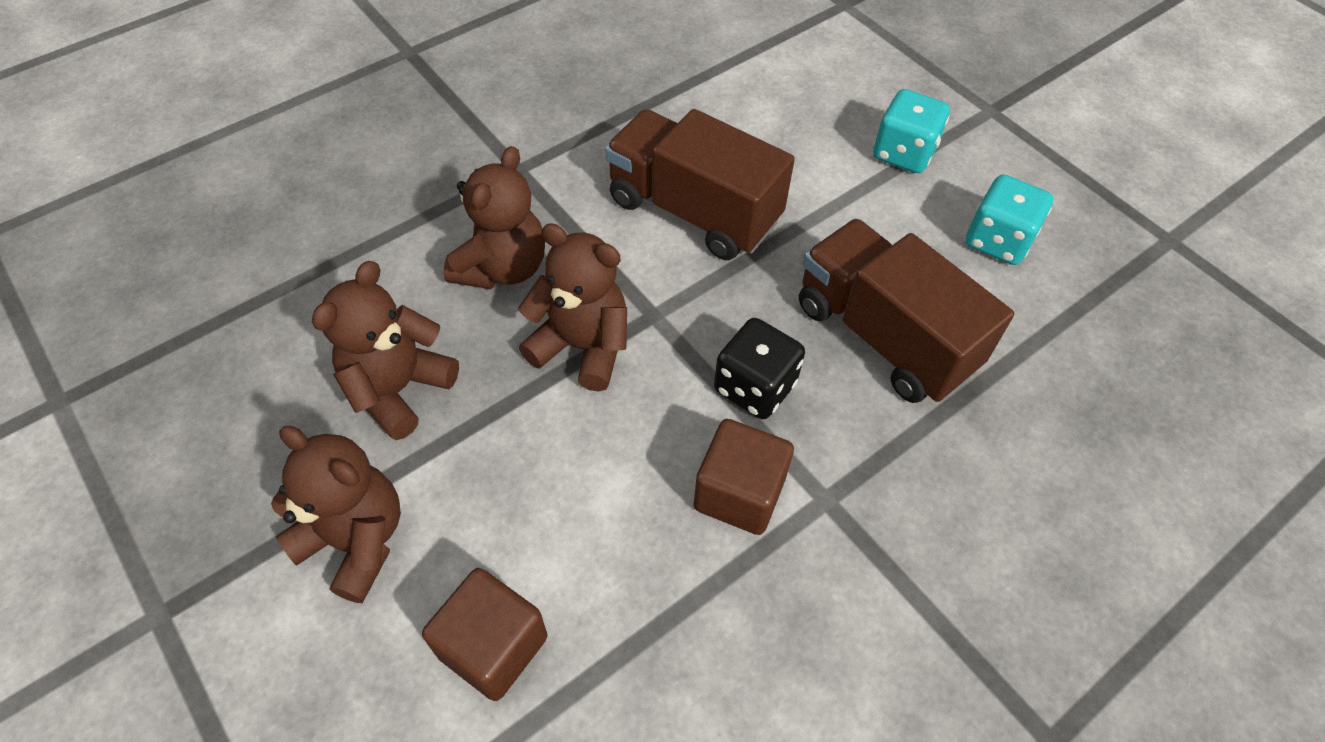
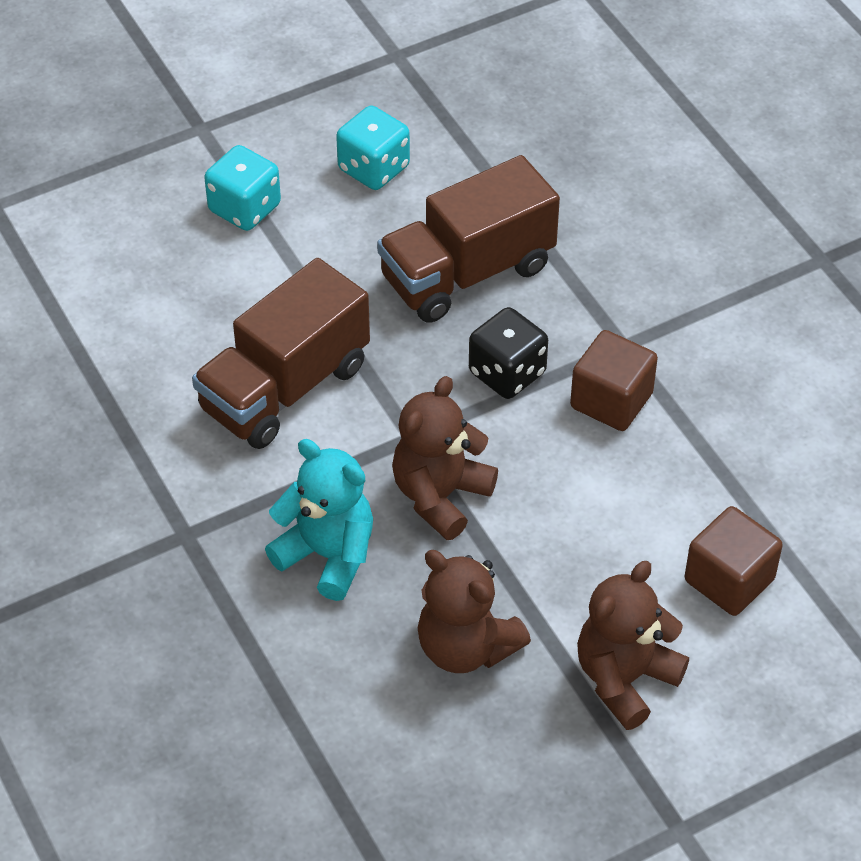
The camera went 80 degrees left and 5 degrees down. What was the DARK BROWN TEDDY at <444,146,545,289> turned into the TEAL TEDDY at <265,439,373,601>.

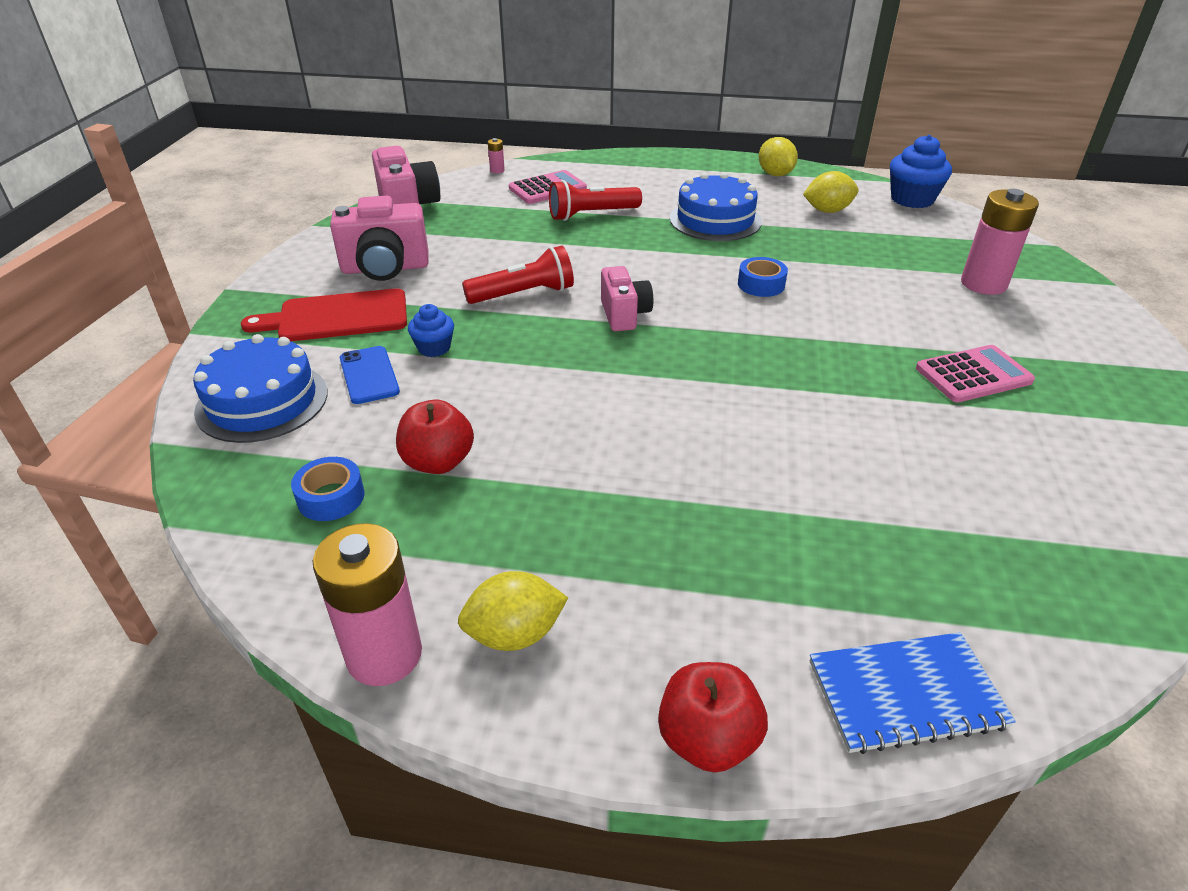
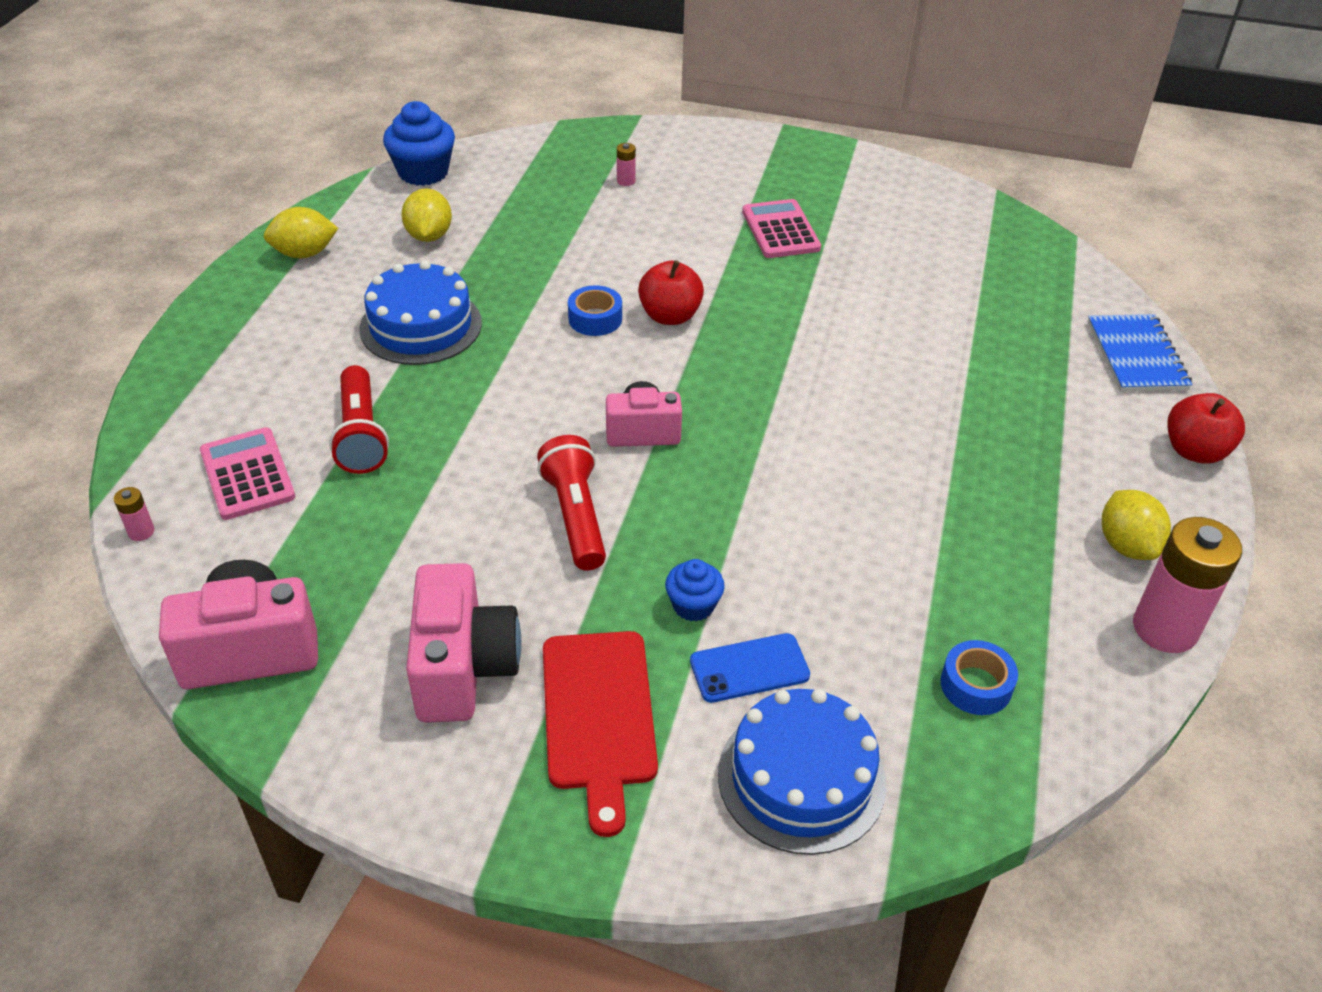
The camera went 85 degrees left and 5 degrees up. The size of the ROSY POWER CELL at <961,189,1039,295> changed by a factor of 0.42. The RED TOY APPLE ended up elsewhere, having gone from <396,400,474,474> to <638,260,704,325>.

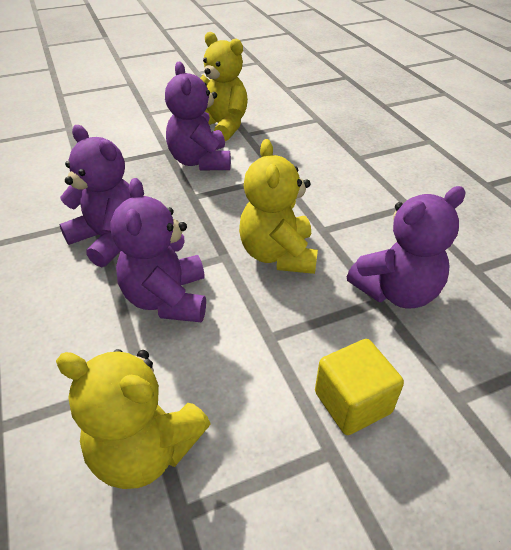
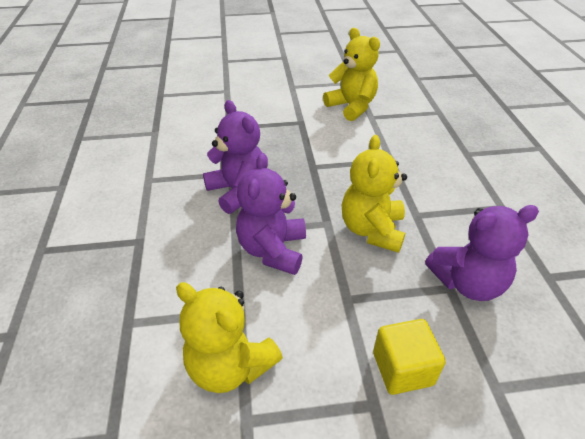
The camera went 15 degrees right and 0 degrees up. The second view lost the PURPLE TEDDY at <165,62,231,170>.

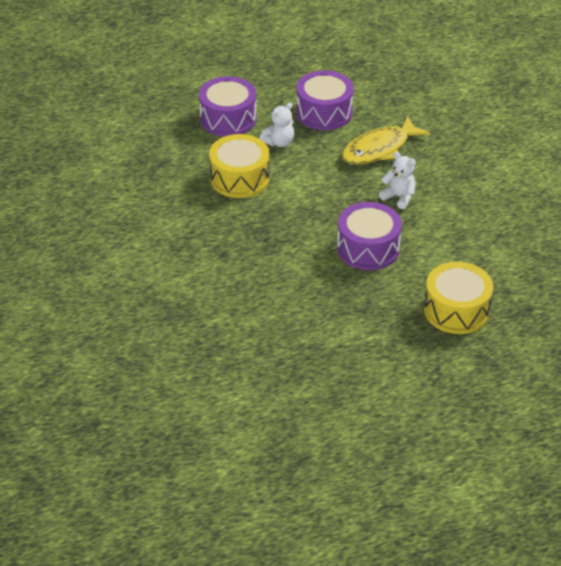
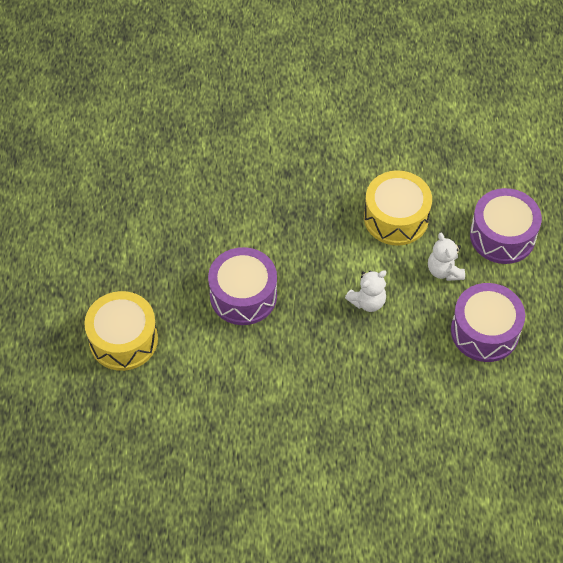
The camera went 110 degrees right and 15 degrees up. The second view lost the YELLOW TOY FISH at <342,116,430,165>. The PURE WHITE TEDDY ended up elsewhere, having gone from <379,152,416,209> to <345,270,386,312>.

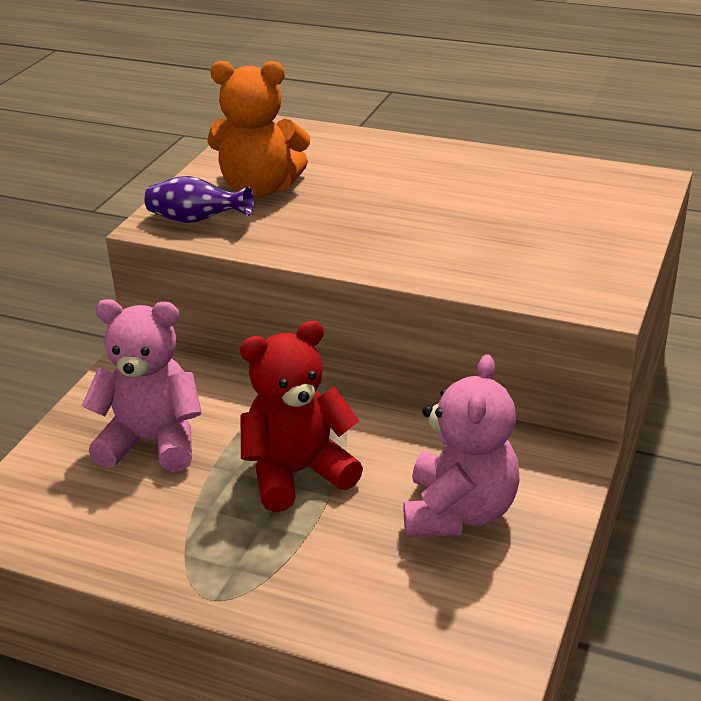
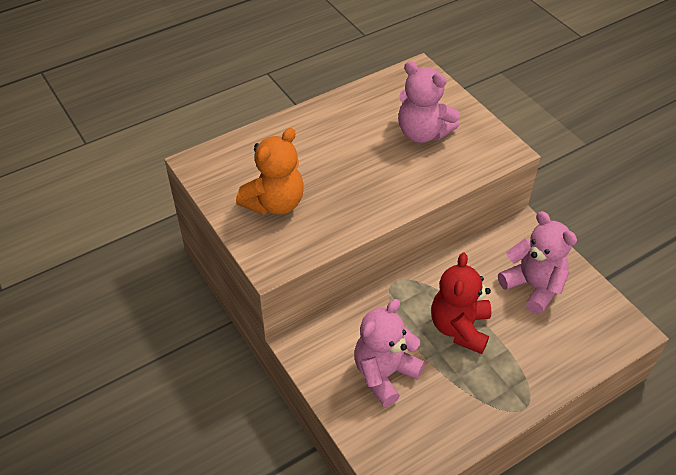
The camera went 55 degrees left and 15 degrees up. The second view lost the PURPLE VASE at <144,176,254,223>. The second view gained the ROSY TEDDY at <398,61,460,143>.

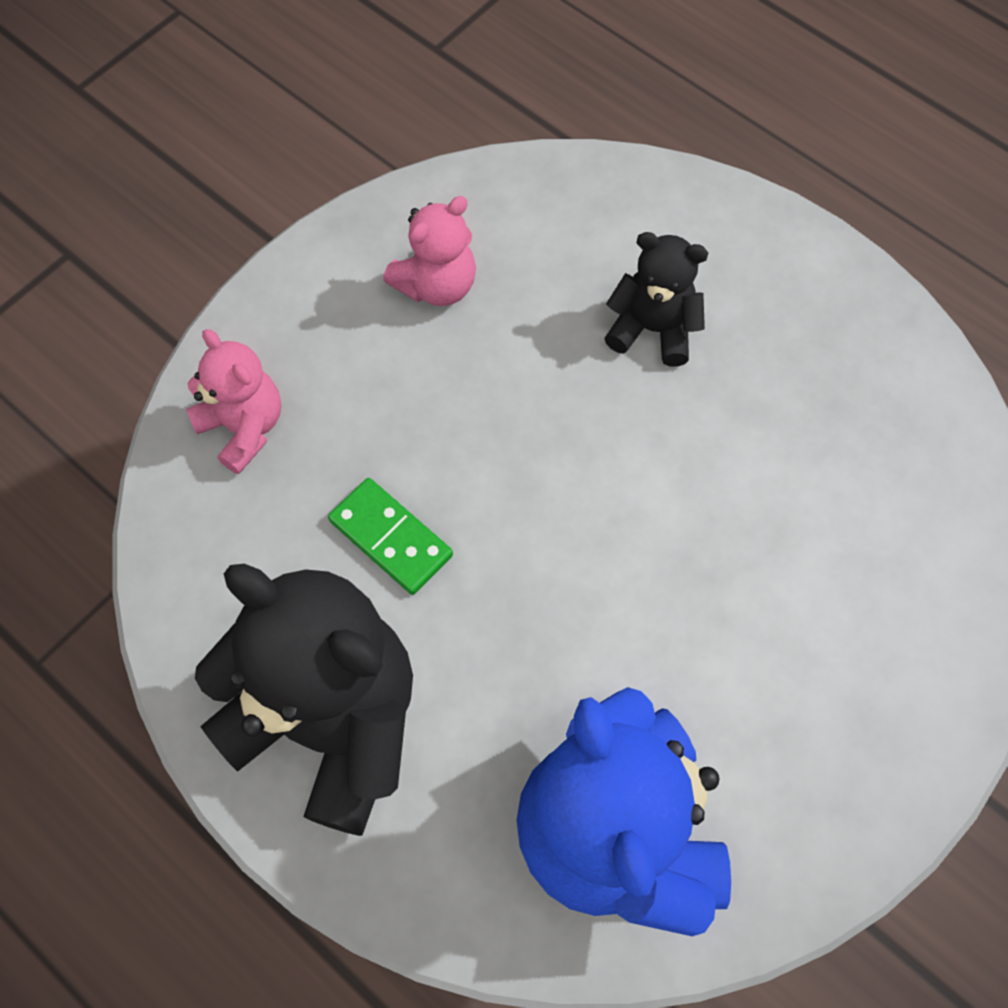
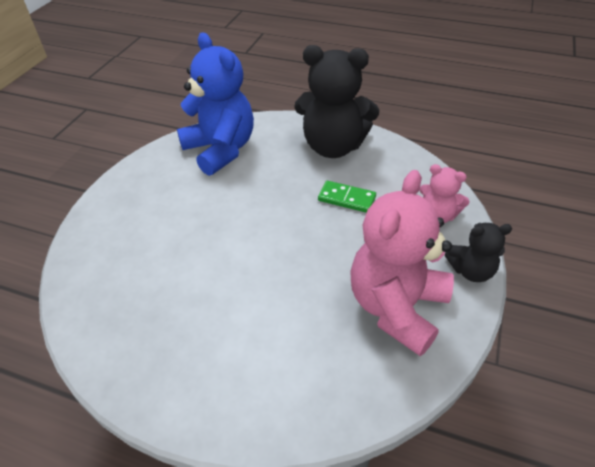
The camera went 160 degrees right and 20 degrees down. The size of the ROSY TEDDY at <383,196,476,306> changed by a factor of 1.94. The EBONY TEDDY ended up elsewhere, having gone from <604,232,708,367> to <445,223,512,282>.

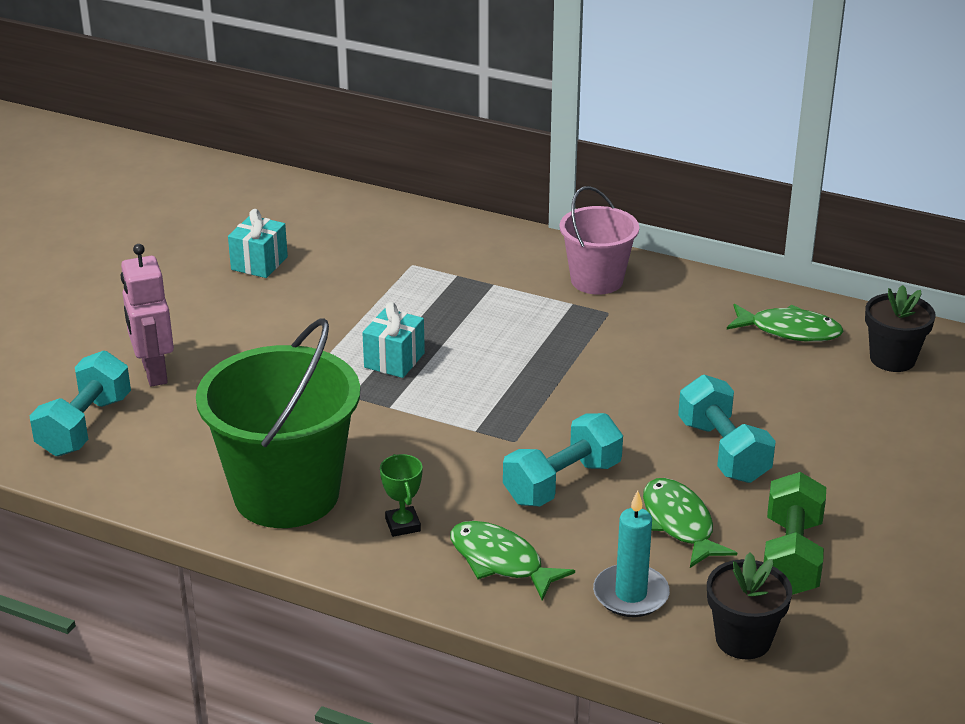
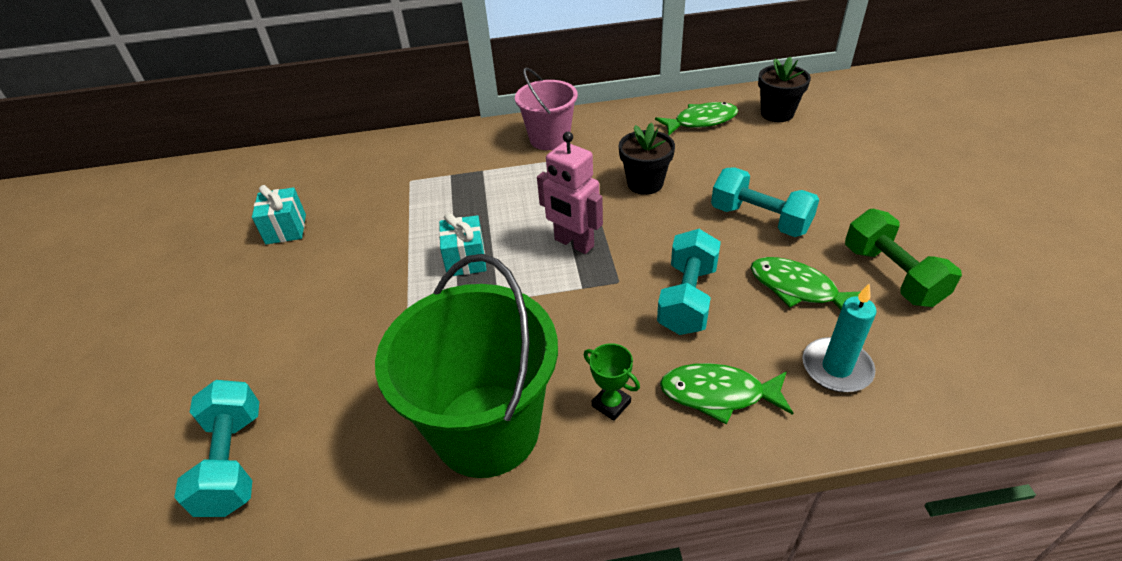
The camera went 30 degrees left and 10 degrees up. The ROSY TOY ROBOT ended up elsewhere, having gone from <121,244,174,387> to <537,132,603,254>. The EBONY FLOWER POT ended up elsewhere, having gone from <707,552,792,659> to <619,123,675,195>.

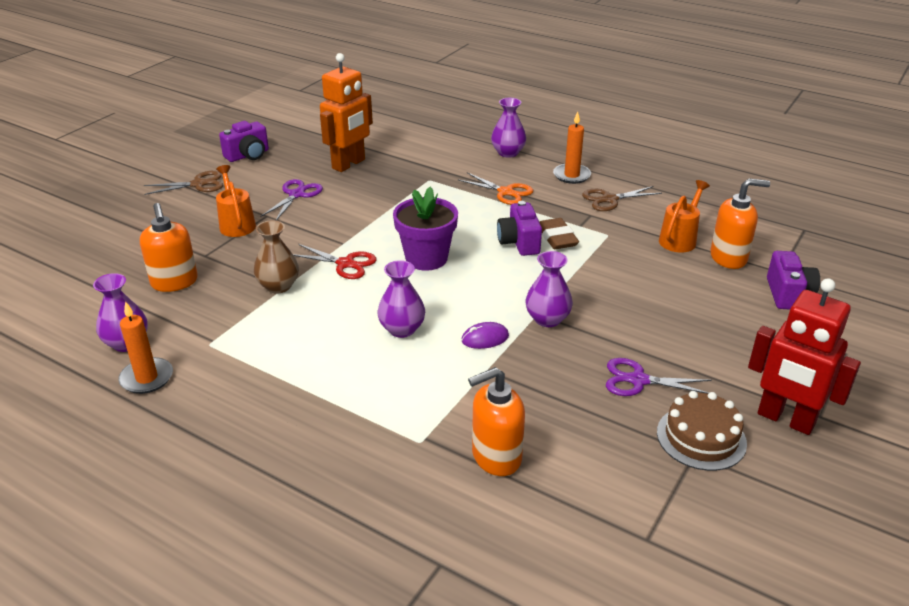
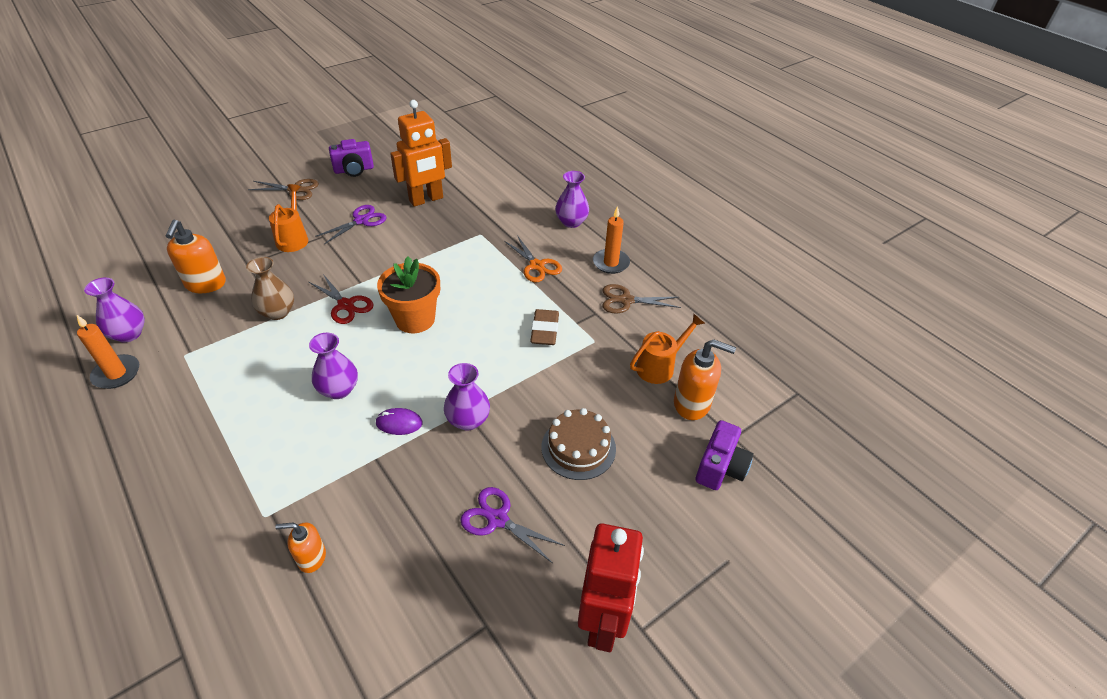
The camera went 20 degrees right and 10 degrees up. What was the PURPLE FLOWER POT at <393,186,458,271> turned into the ORANGE-COLOURED FLOWER POT at <377,256,440,333>. The second view lost the PURPLE CAMERA at <497,201,542,256>. The RED TOY ROBOT at <748,278,861,435> ended up facing another way, 135 degrees counterclockwise from before. The size of the ORANGE-COLOURED SOAP PUMP at <468,367,525,476> changed by a factor of 0.61. The DARK BROWN CAKE ended up elsewhere, having gone from <657,391,747,471> to <541,408,616,480>.

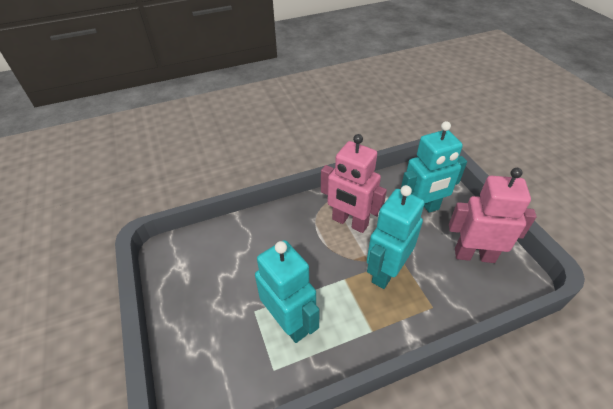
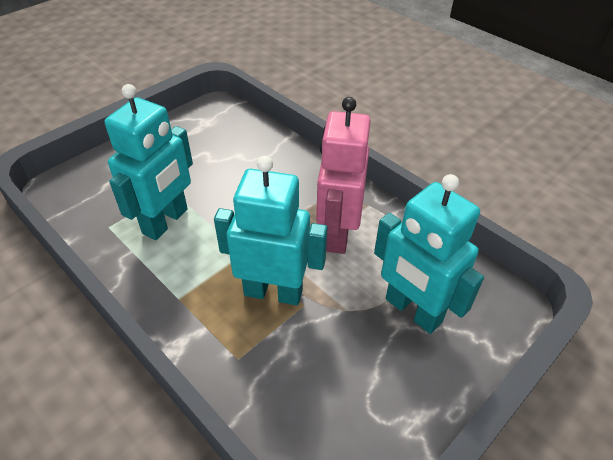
The camera went 65 degrees right and 0 degrees up. The second view lost the ROSY TOY ROBOT at <449,168,537,263>.

